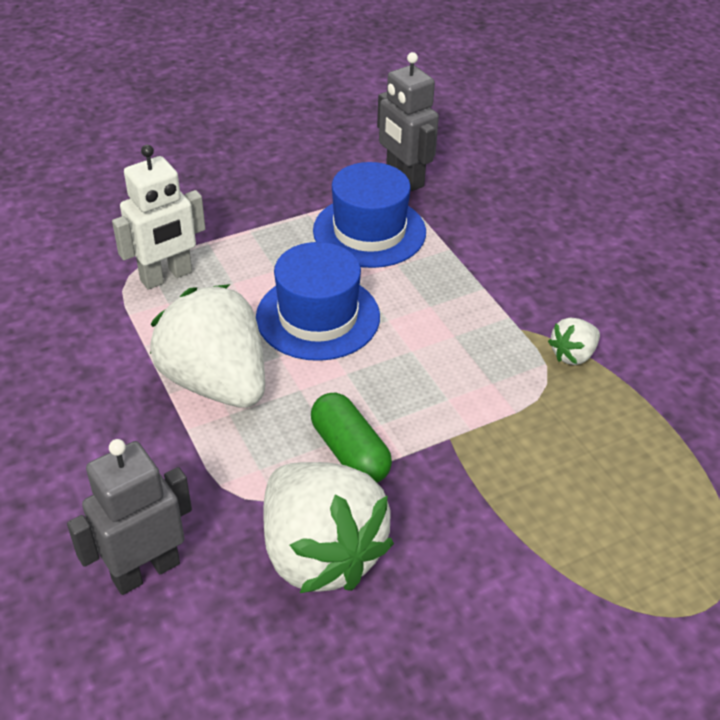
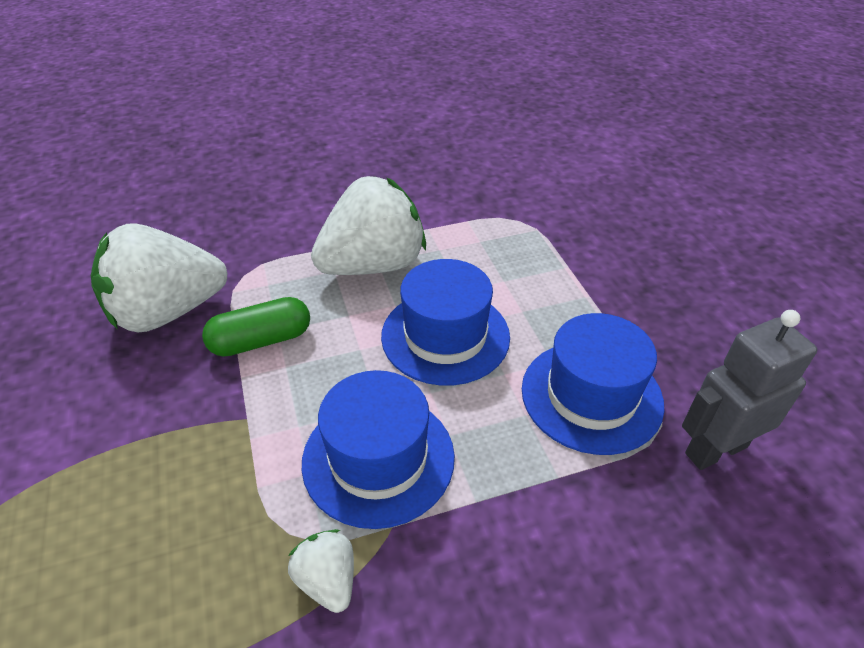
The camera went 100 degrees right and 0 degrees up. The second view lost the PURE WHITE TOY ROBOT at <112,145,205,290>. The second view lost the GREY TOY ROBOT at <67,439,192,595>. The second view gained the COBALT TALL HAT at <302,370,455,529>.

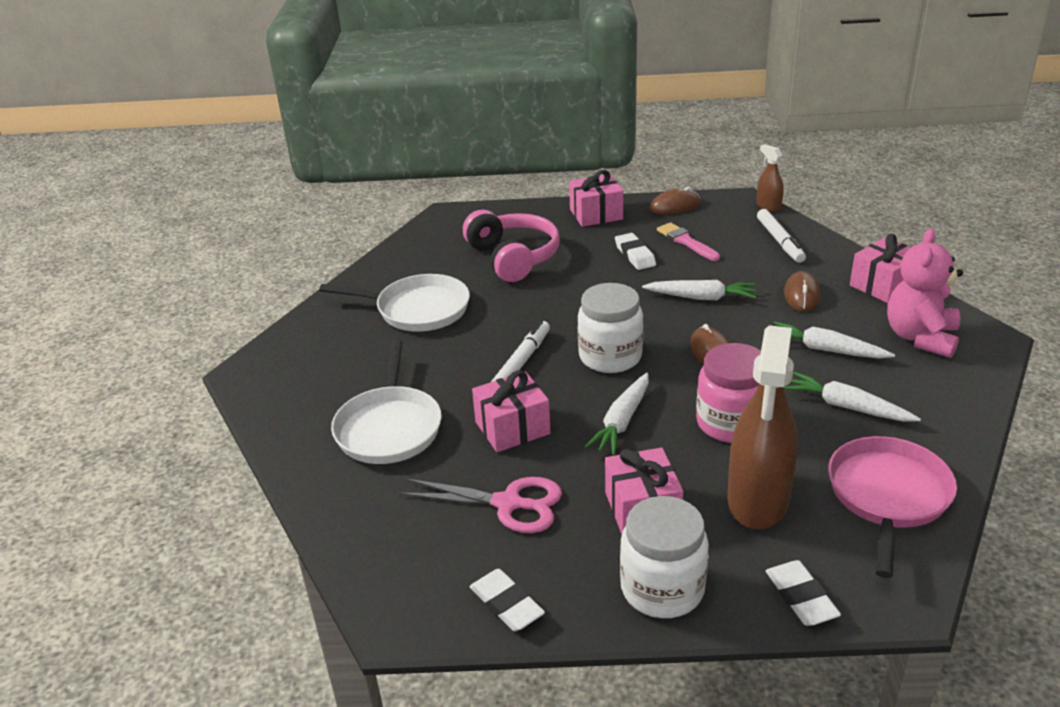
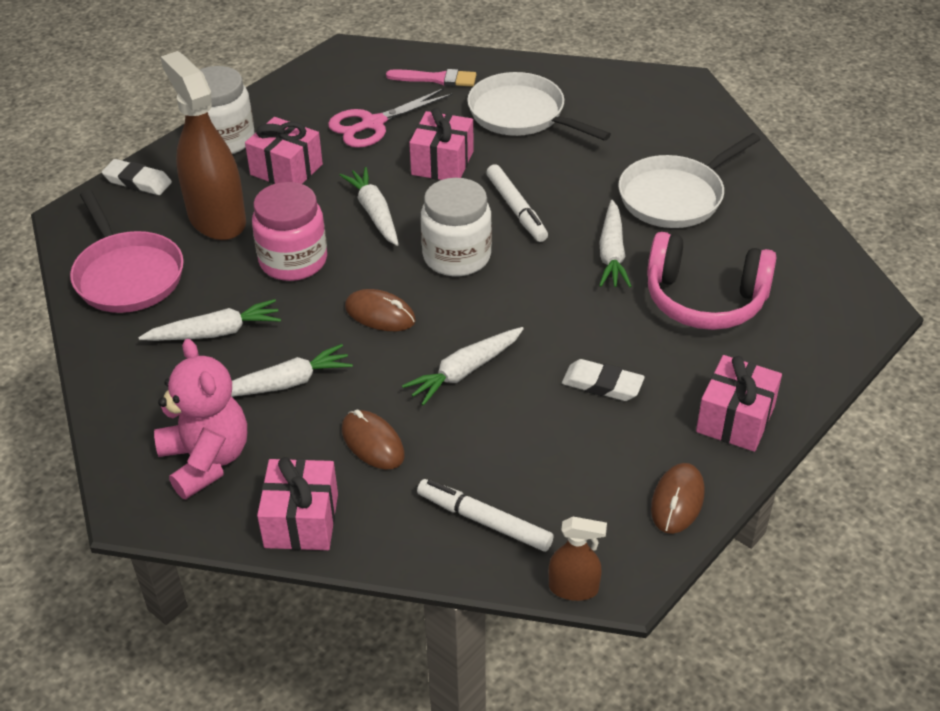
The camera went 130 degrees right and 10 degrees up. The ROSY PAINTBRUSH ended up elsewhere, having gone from <657,222,720,261> to <386,69,476,87>. The second view lost the PURE WHITE GUM ERASER at <470,569,545,631>. The second view gained the PURE WHITE CARROT at <599,200,632,287>.

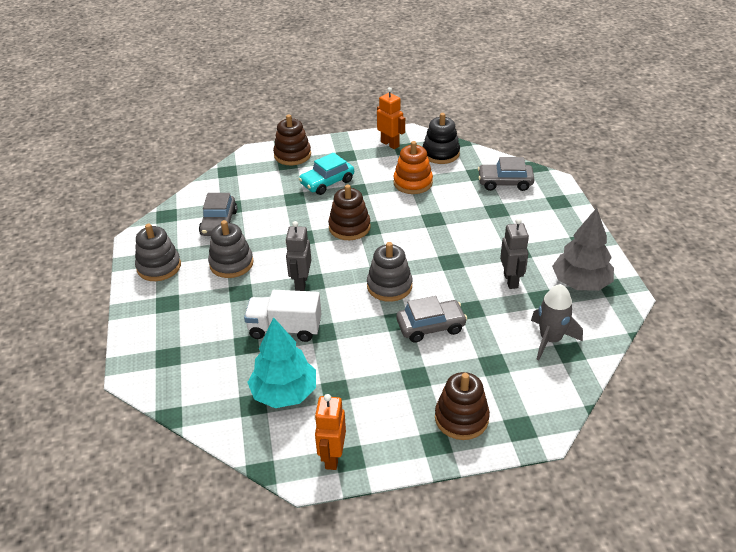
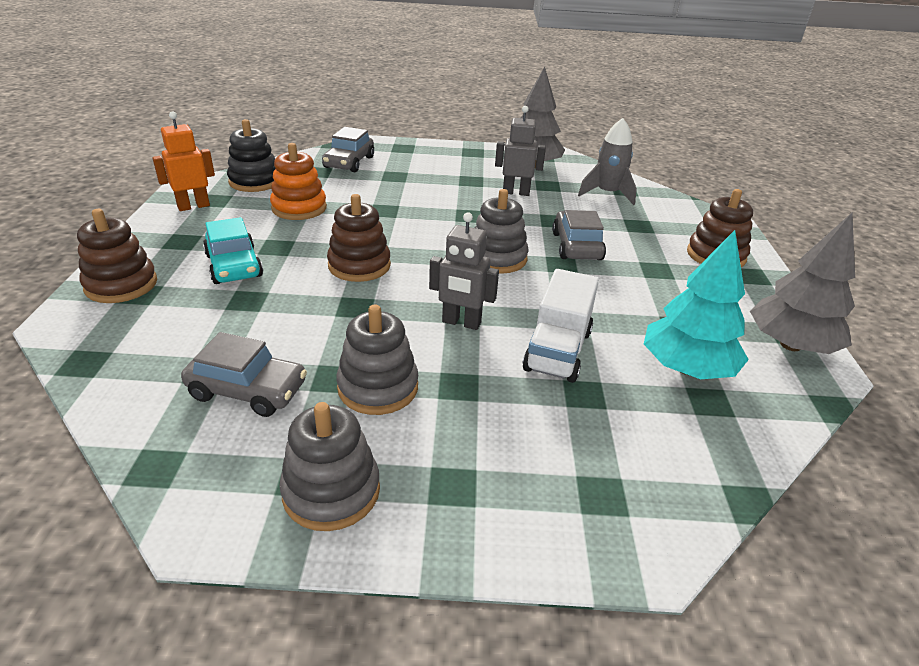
The camera went 80 degrees left and 5 degrees down. Where the ORANGE-COLOURED TOY ROBOT stood at <314,394,346,470>, the GREY TOY TREE came to stand at <750,213,855,354>.

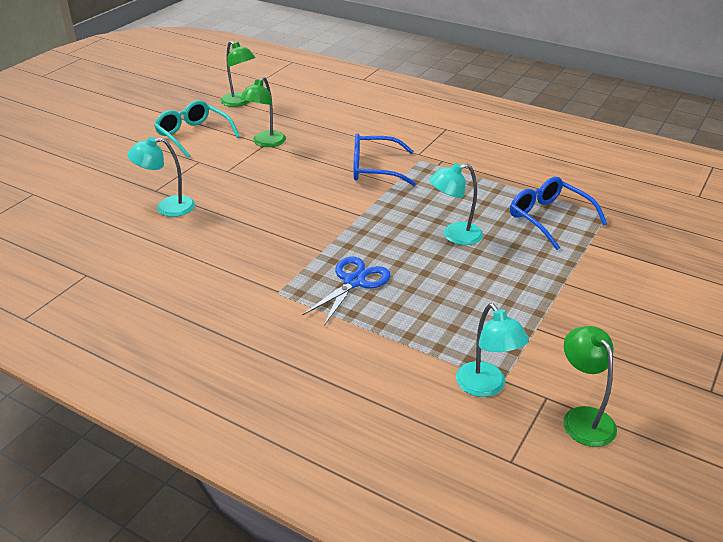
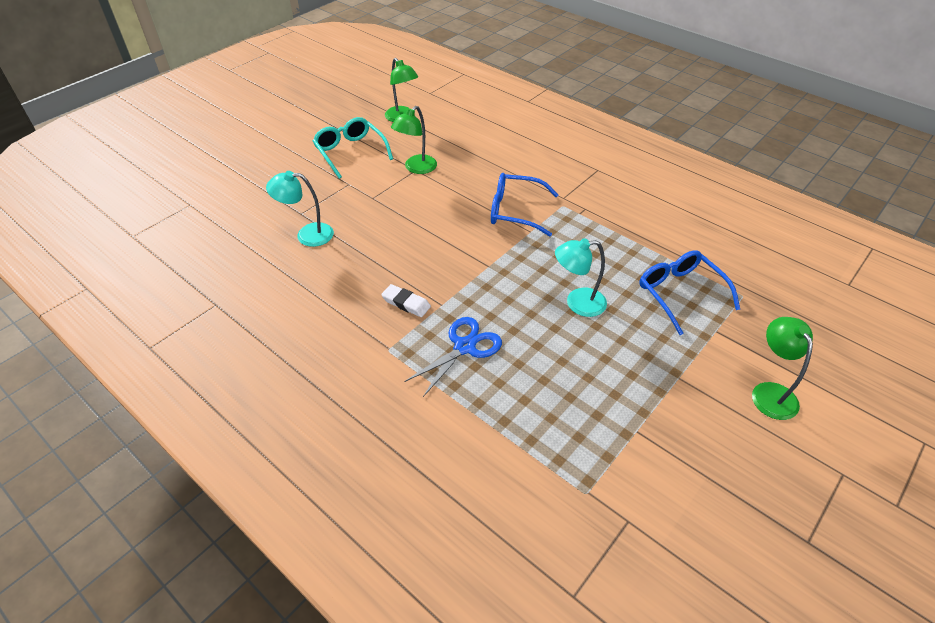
The camera went 10 degrees right and 10 degrees up. The second view lost the TEAL READING LAMP at <456,303,529,397>. The LEAF-GREEN READING LAMP ended up elsewhere, having gone from <563,326,617,447> to <752,317,813,420>. The second view gained the PURE WHITE GUM ERASER at <381,284,431,317>.

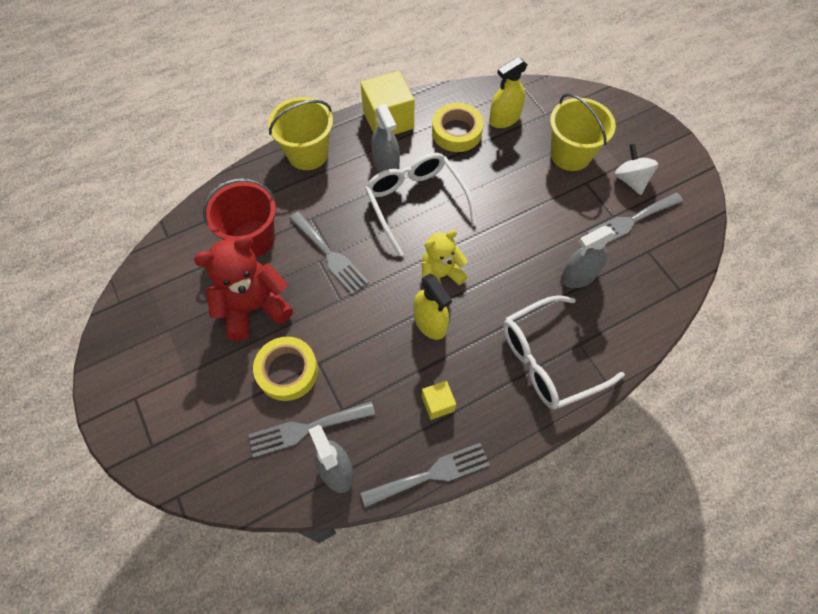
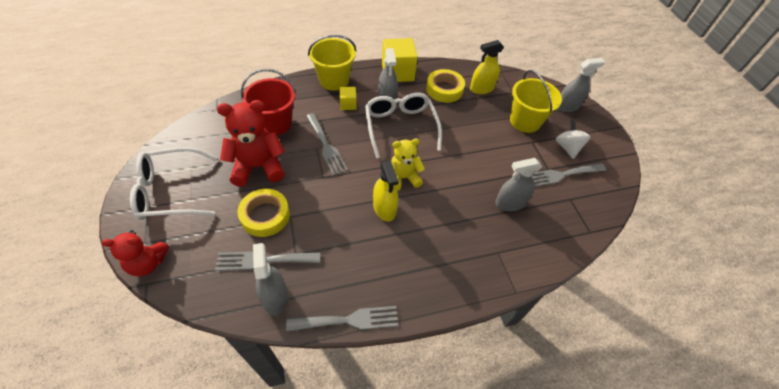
The camera went 10 degrees right and 10 degrees down. The PURE WHITE SPECTACLES ended up elsewhere, having gone from <503,295,625,409> to <130,147,218,220>. The YELLOW SOLID CUBE ended up elsewhere, having gone from <422,381,456,420> to <339,87,357,110>. The second view gained the GREY SPRAY BOTTLE at <558,58,605,112>. The second view gained the RED TEDDY at <102,230,169,276>.

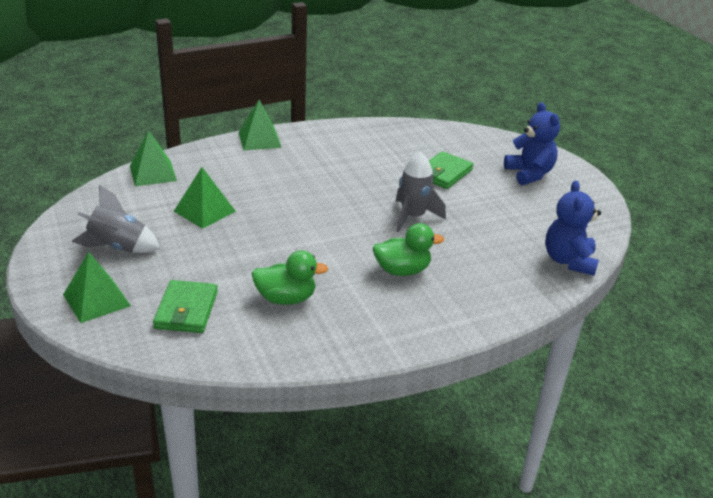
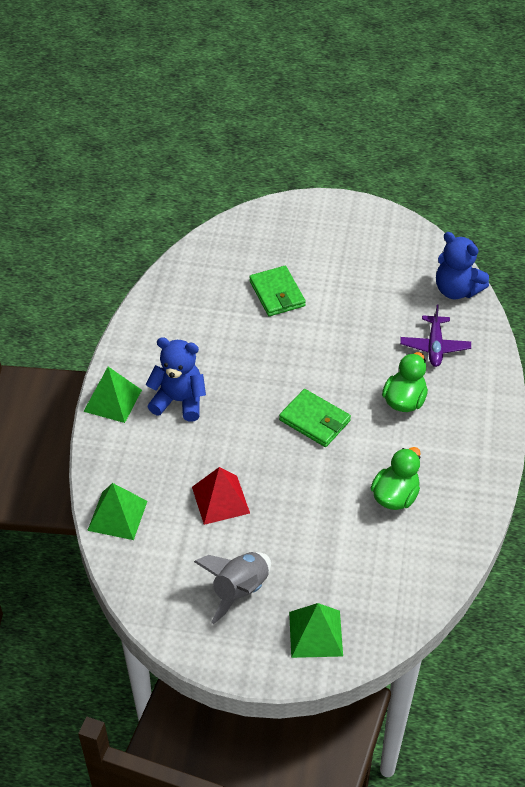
The camera went 55 degrees left and 15 degrees up. The COBALT TEDDY ended up elsewhere, having gone from <504,102,560,185> to <146,337,206,422>. The second view lost the GREY SPACESHIP at <396,152,446,232>. What was the LEAF-GREEN PYRAMID SHAPE at <174,167,236,229> turned into the RED PYRAMID SHAPE at <192,467,250,525>. The LEAF-GREEN WALLET ended up elsewhere, having gone from <153,280,218,333> to <279,389,351,447>. The second view gained the PURPLE AEROPLANE at <400,304,471,367>.

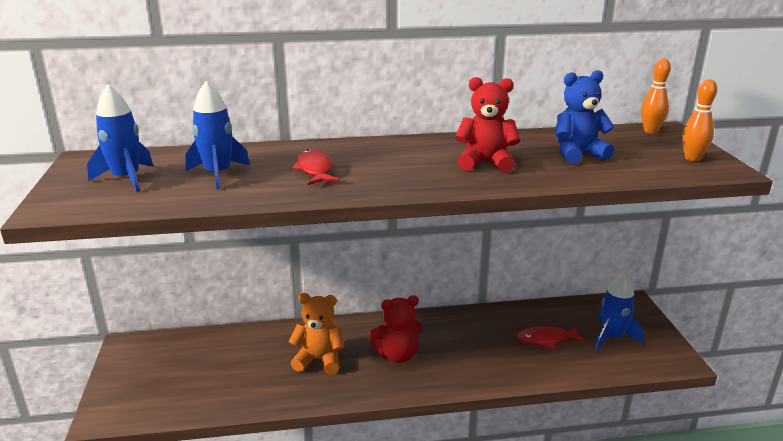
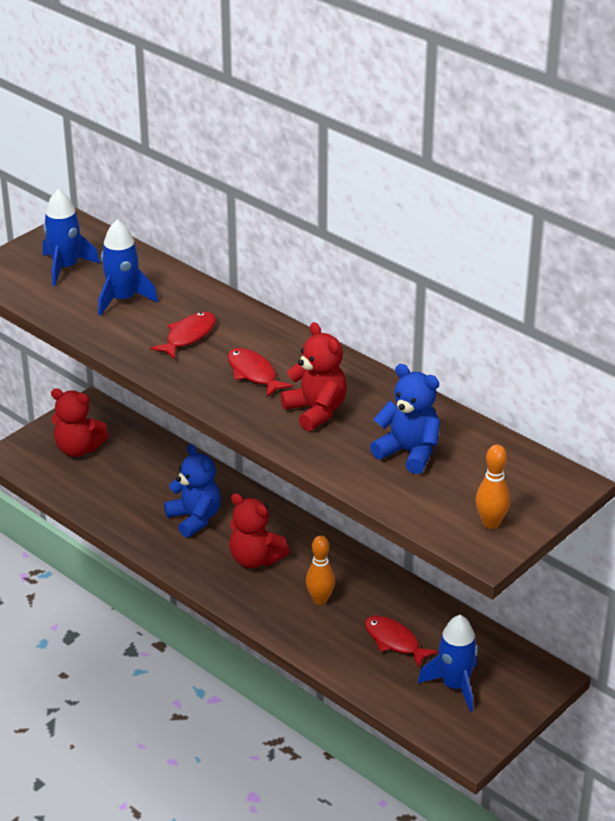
The camera went 50 degrees right and 10 degrees up. The ORANGE-COLOURED TENPIN ended up elsewhere, having gone from <641,59,671,134> to <306,535,335,605>. What was the ORANGE-COLOURED TEDDY at <289,293,344,375> turned into the COBALT TEDDY at <164,444,221,538>. The second view gained the RED TOY FISH at <228,348,293,397>. The second view gained the RED TEDDY at <51,388,109,457>.

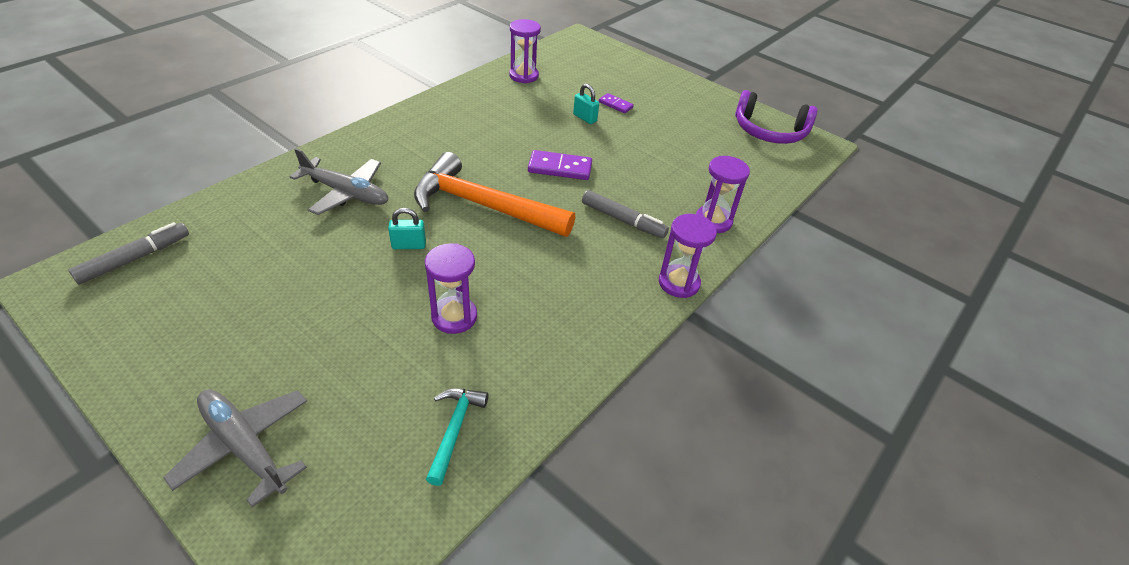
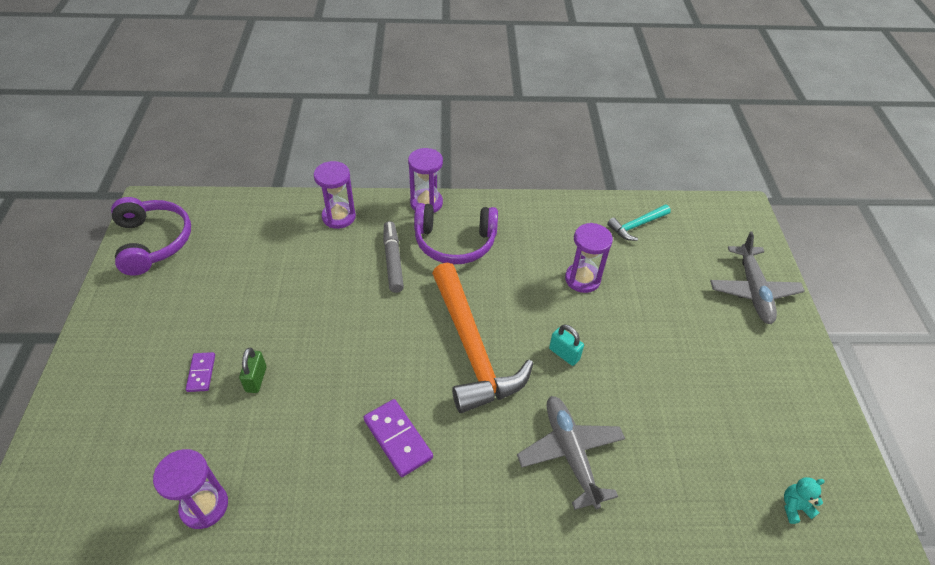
The camera went 130 degrees left and 5 degrees up. What was the TEAL PADLOCK at <573,84,599,124> turned into the LEAF-GREEN PADLOCK at <239,348,267,393>. The PURPLE DOMINO TILE ended up elsewhere, having gone from <528,150,592,180> to <363,399,433,477>. Where the GREY MARKER PEN stood at <68,222,189,284>, the TEAL TEDDY came to stand at <784,477,825,524>. The second view gained the PURPLE OVER-EAR HEADPHONES at <414,203,498,264>.

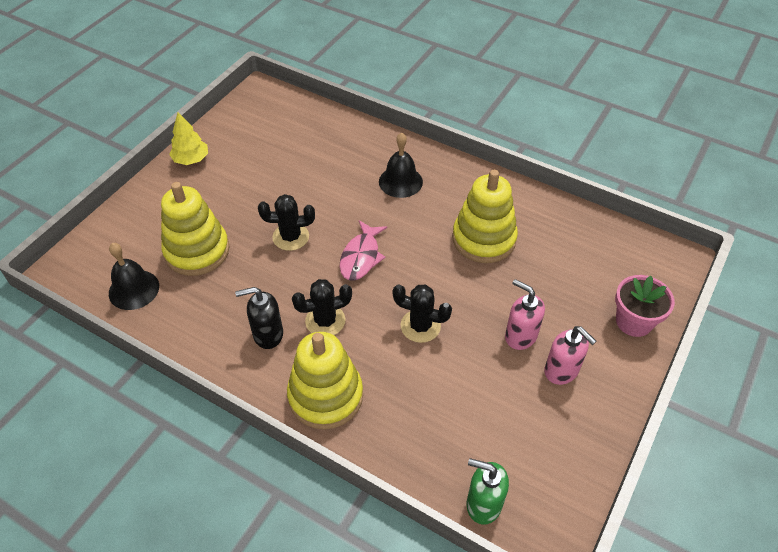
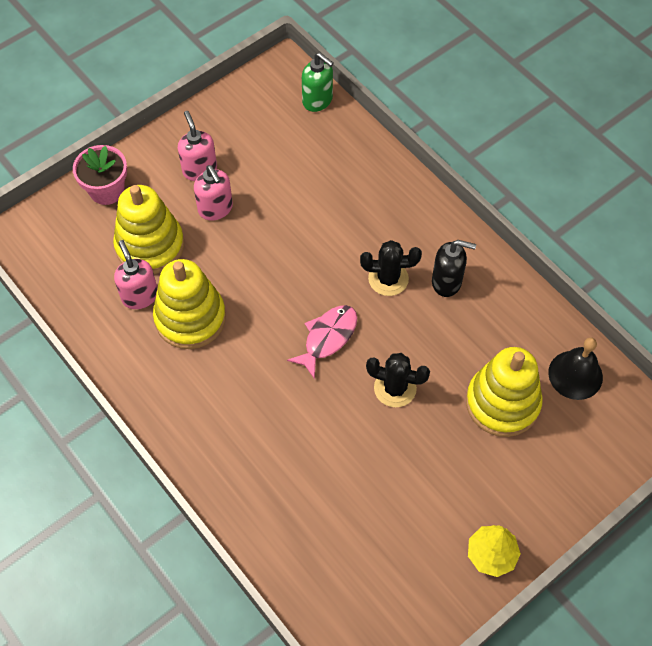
The camera went 160 degrees left and 10 degrees up. The second view lost the EBONY BELL at <379,133,423,198>. The second view lost the EBONY CACTUS at <393,284,452,343>. The YELLOW RING STACKER ended up elsewhere, having gone from <287,332,363,430> to <113,185,184,274>. The second view gained the ROSY SOAP PUMP at <114,240,158,309>.

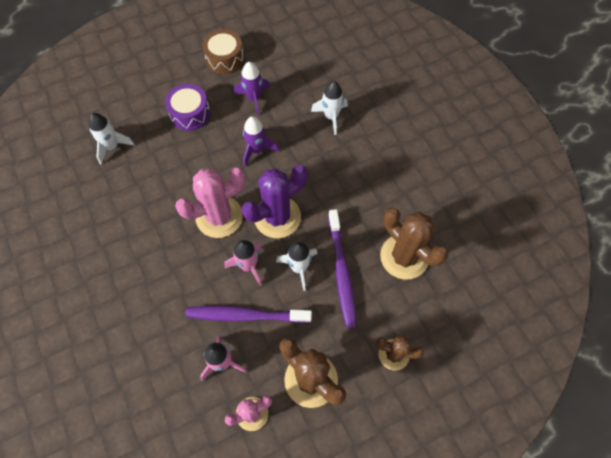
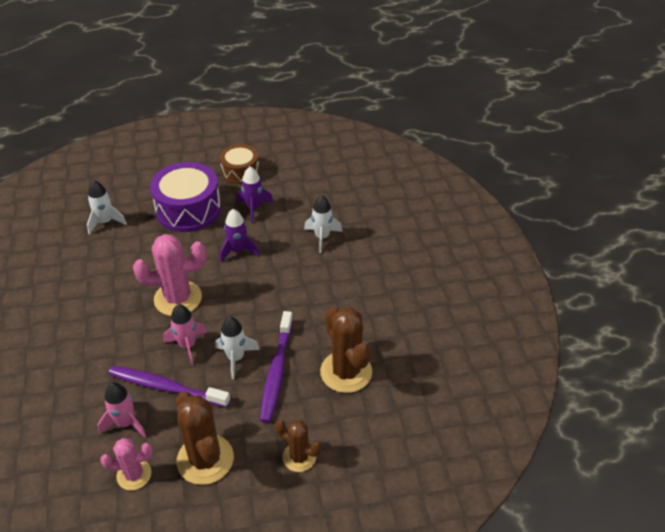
The camera went 15 degrees right and 20 degrees down. The size of the PURPLE DRUM at <165,84,210,131> changed by a factor of 1.63. The second view lost the PURPLE CACTUS at <242,165,307,238>.

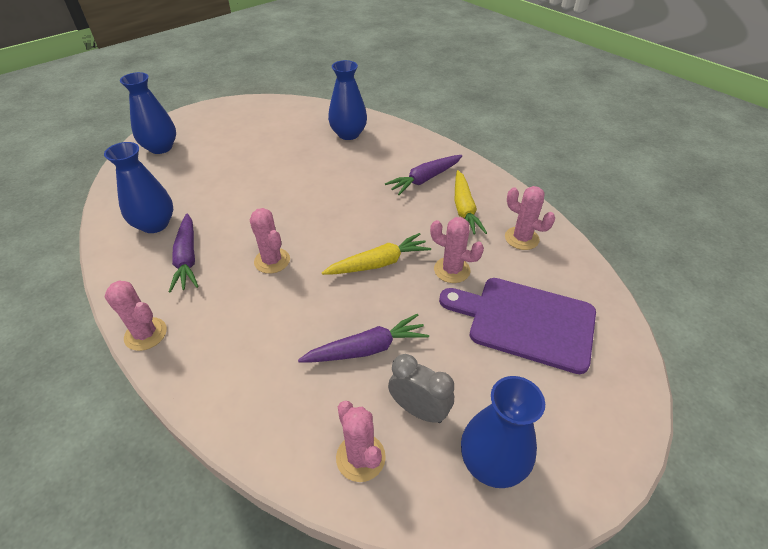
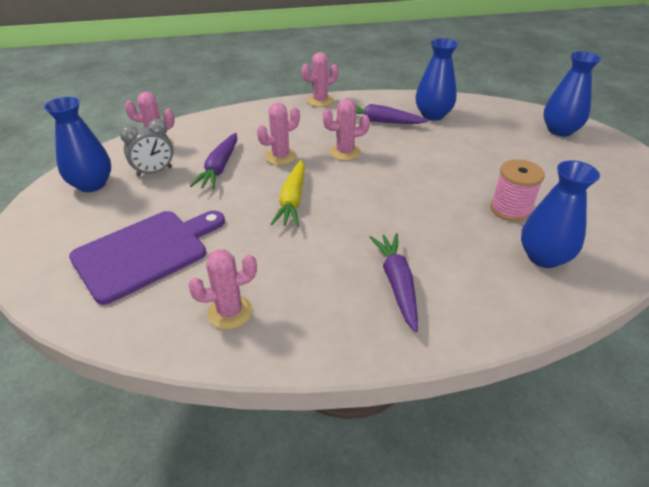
The camera went 120 degrees right and 5 degrees down. The second view lost the YELLOW CARROT at <455,170,487,235>. The ROSY CACTUS ended up elsewhere, having gone from <430,217,484,283> to <257,103,300,165>. The second view gained the ROSY BOBBIN at <490,159,545,222>.

